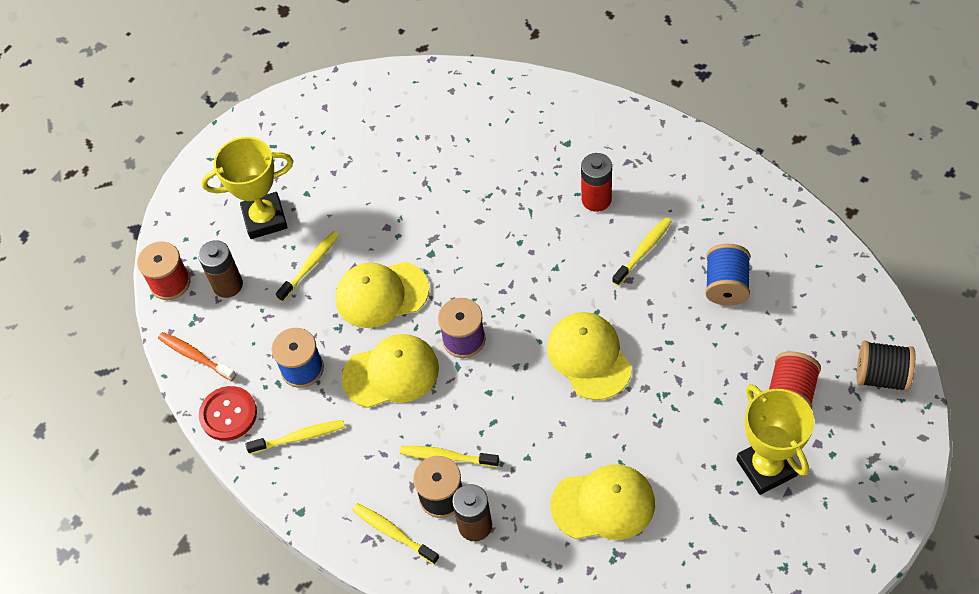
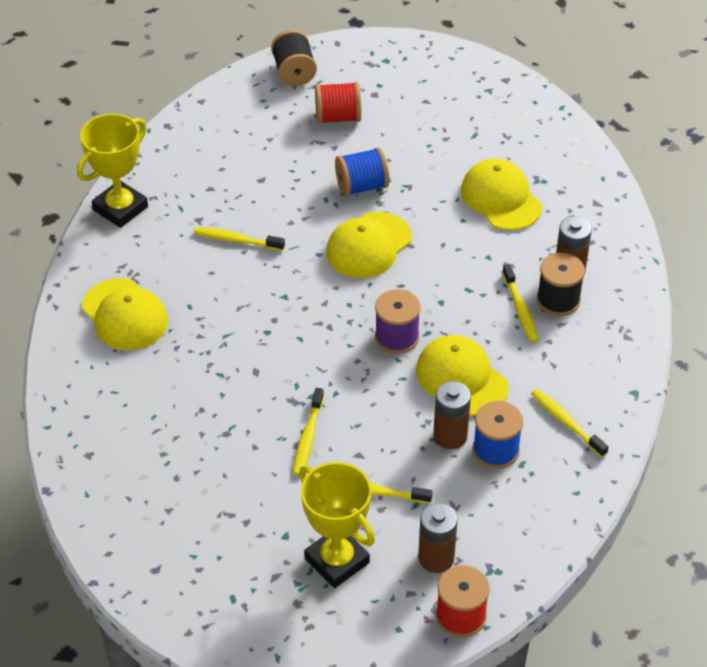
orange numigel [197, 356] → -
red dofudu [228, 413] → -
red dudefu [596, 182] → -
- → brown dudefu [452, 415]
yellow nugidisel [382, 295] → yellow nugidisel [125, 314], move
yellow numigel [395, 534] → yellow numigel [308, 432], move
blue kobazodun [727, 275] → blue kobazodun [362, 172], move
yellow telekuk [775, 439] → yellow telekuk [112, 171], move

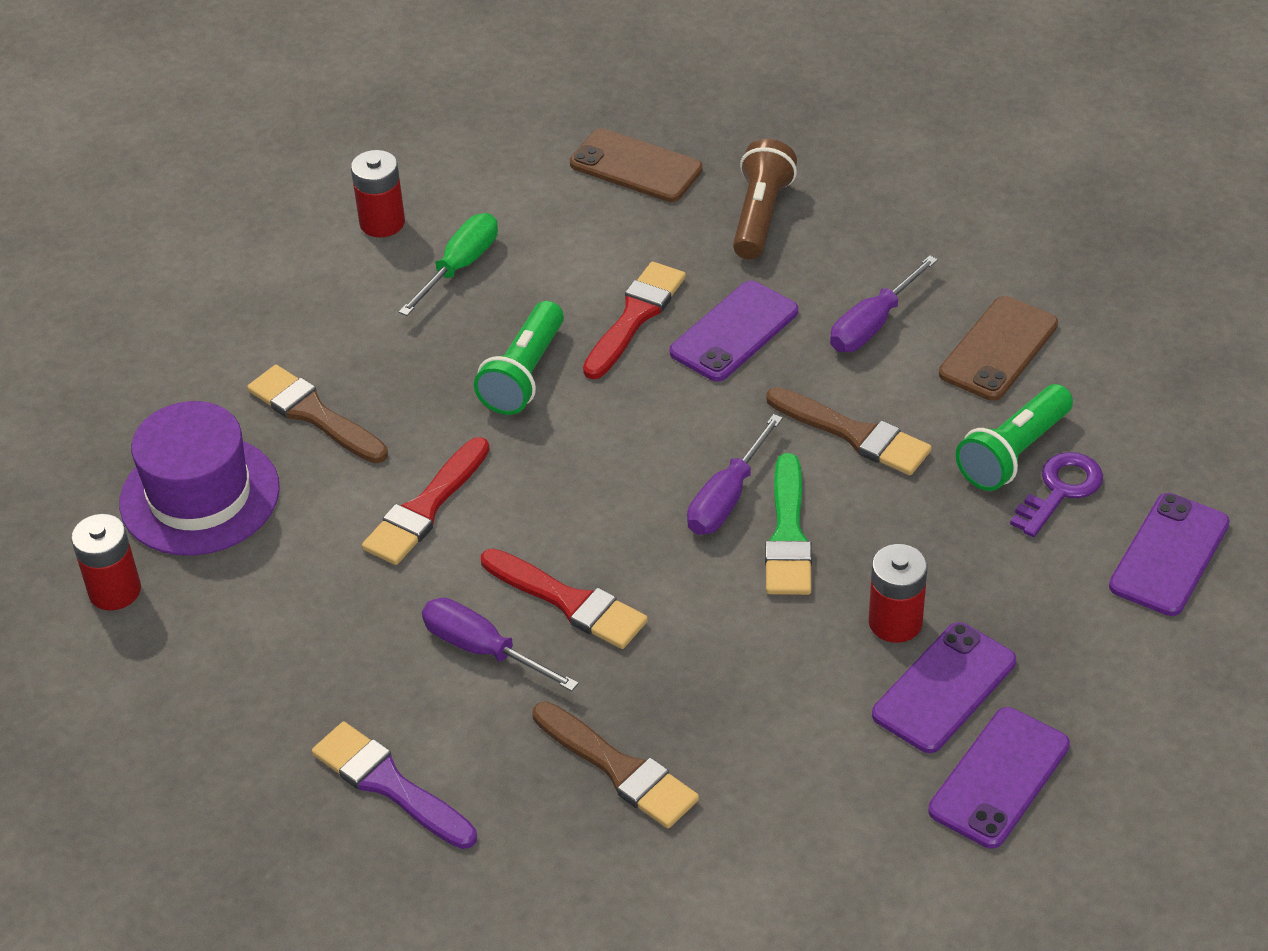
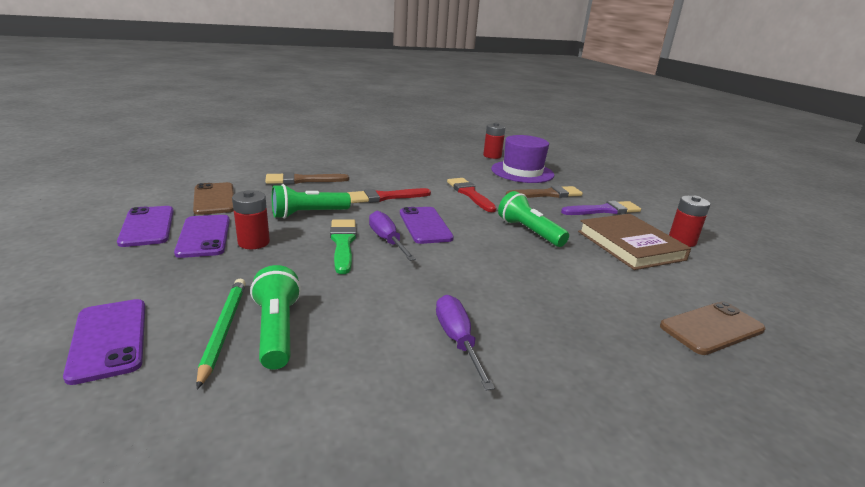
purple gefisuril [500, 644] → -
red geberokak [634, 320] → -
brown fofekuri [765, 199] → -
brown geberokak [849, 431] → -
- → green fofekuri [311, 201]
purple geberokak [394, 785] → purple geberokak [601, 208], move
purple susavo [734, 331] → purple susavo [427, 225], move
brown susavo [998, 348] → brown susavo [213, 198], move
green gefisuril [448, 264] → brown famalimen [634, 242]
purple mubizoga [1056, 494] → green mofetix [221, 334]
green geberokak [788, 524] → green geberokak [343, 246], 45 degrees clockwise

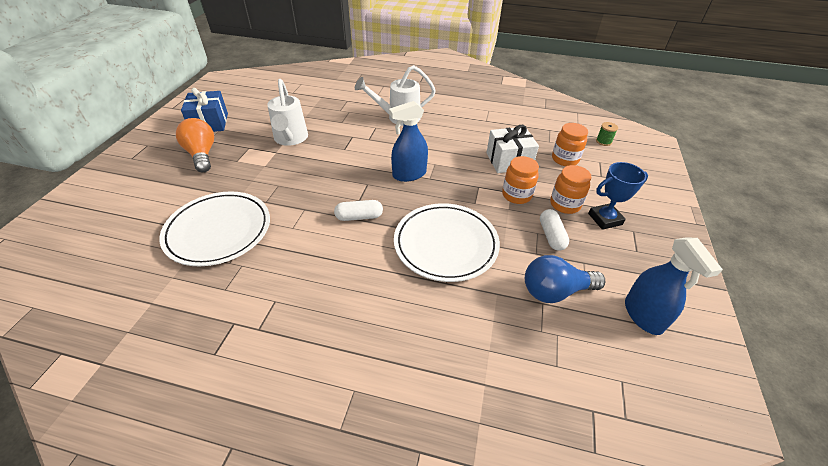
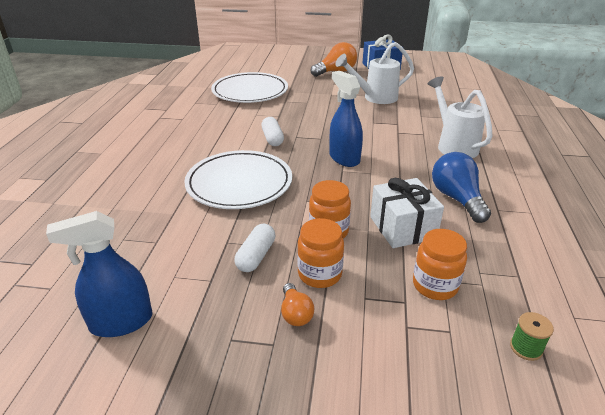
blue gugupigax [565, 279] → blue gugupigax [461, 187], move
blue telekuk [618, 196] → orange gugupigax [297, 304]
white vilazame [554, 230] → white vilazame [255, 248], 60 degrees counterclockwise

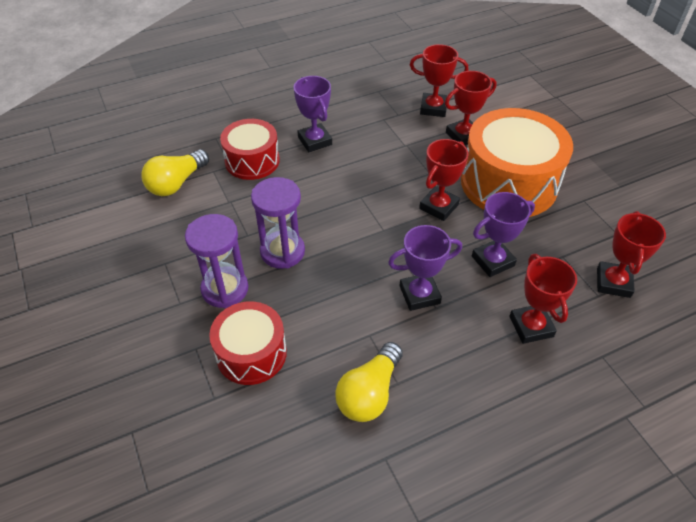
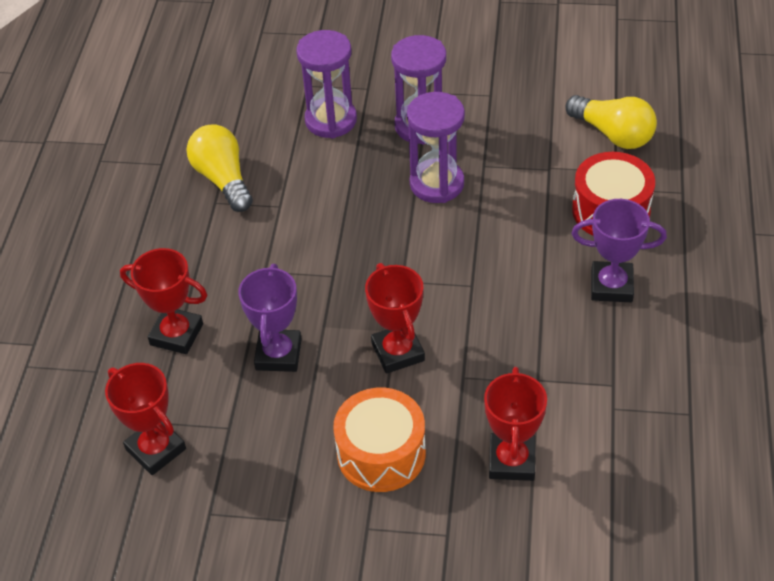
purple telekuk [425, 268] → -
red telekuk [439, 80] → -
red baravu [248, 343] → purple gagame [326, 84]
yellow gugupigax [175, 172] → yellow gugupigax [611, 122], 150 degrees clockwise
orange baravu [517, 162] → orange baravu [379, 440], x0.59

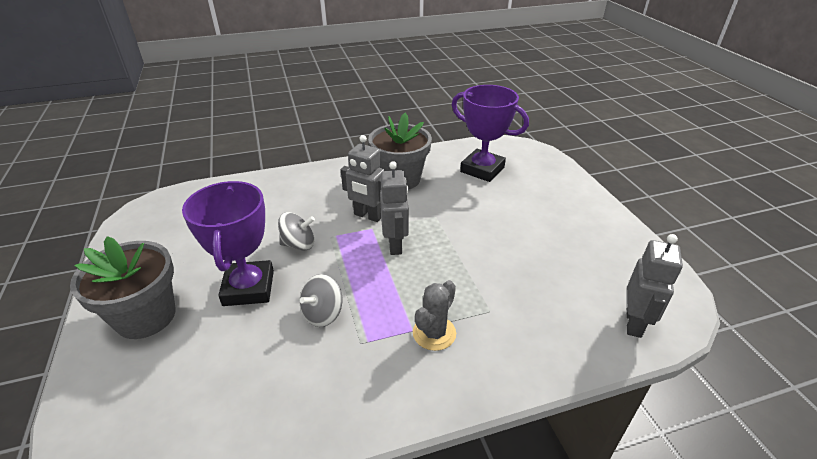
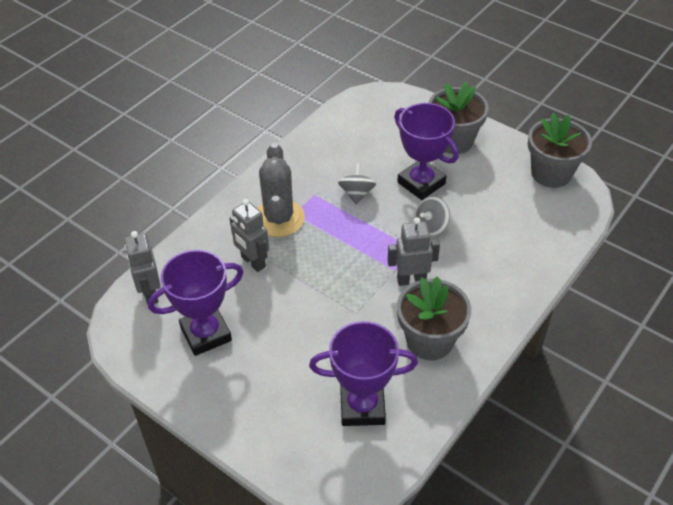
- → purple telekuk [195, 303]
- → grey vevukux [560, 150]
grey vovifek [394, 208] → grey vovifek [249, 235], move
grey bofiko [434, 315] → grey bofiko [281, 190], x1.63

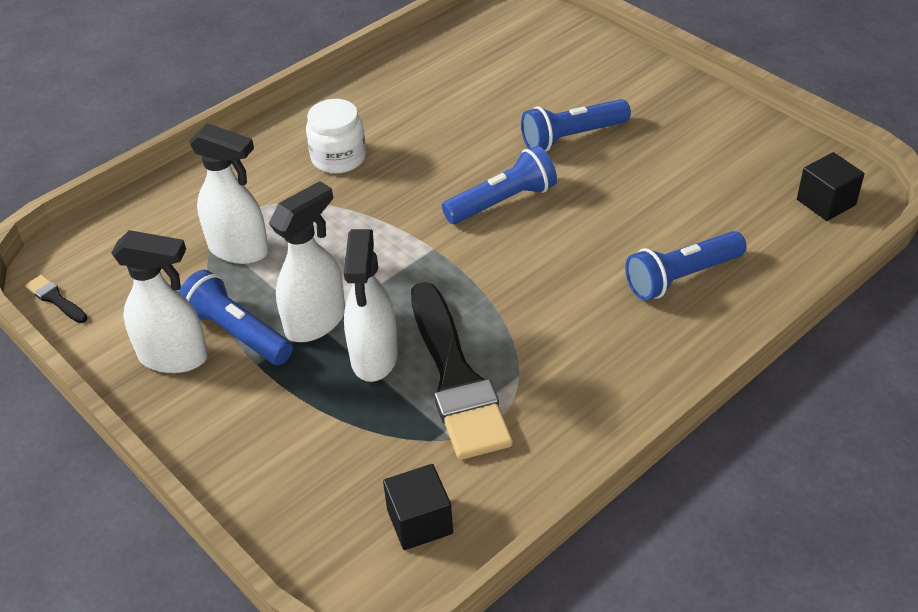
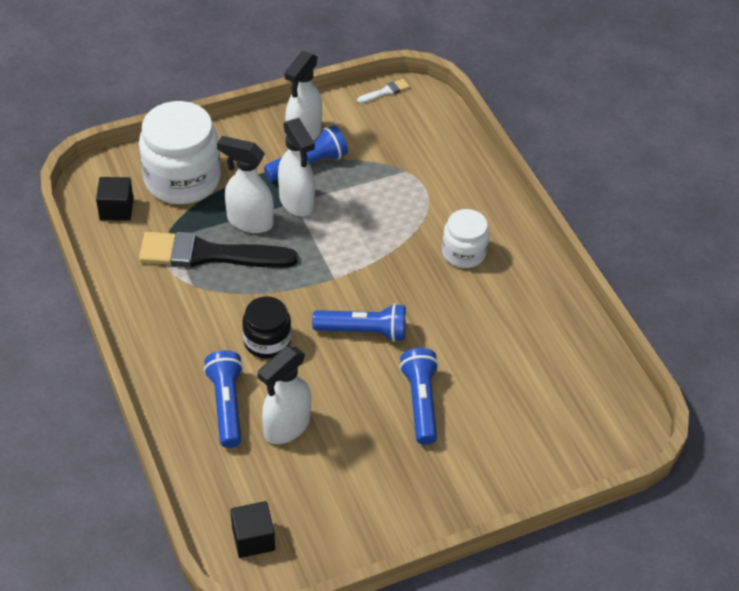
- → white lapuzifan [180, 152]
- → black lapuzifan [266, 327]
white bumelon [229, 193] → white bumelon [284, 395], move
black geberokak [56, 299] → white geberokak [383, 91]
blue fofekuri [499, 185] → blue fofekuri [359, 323], 75 degrees counterclockwise

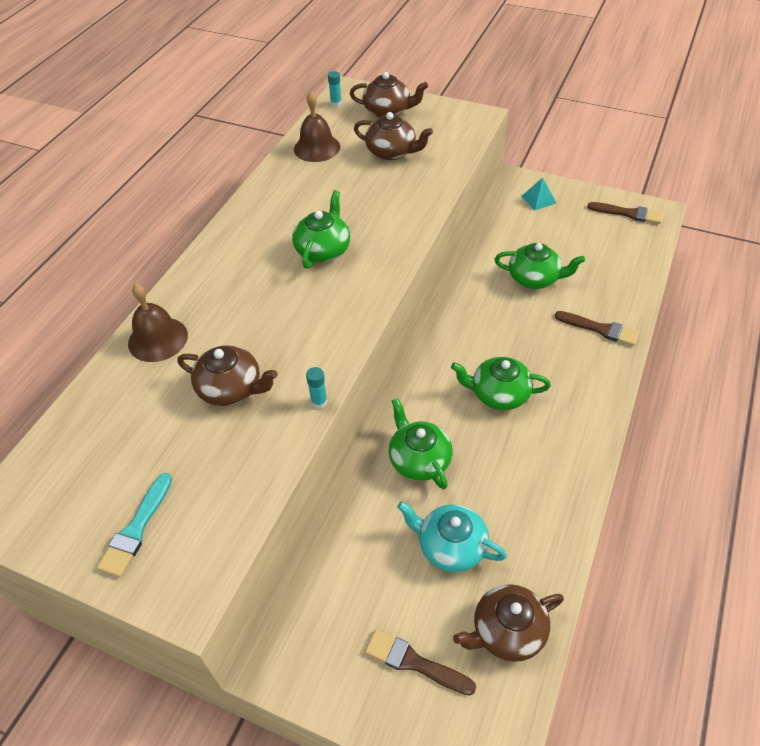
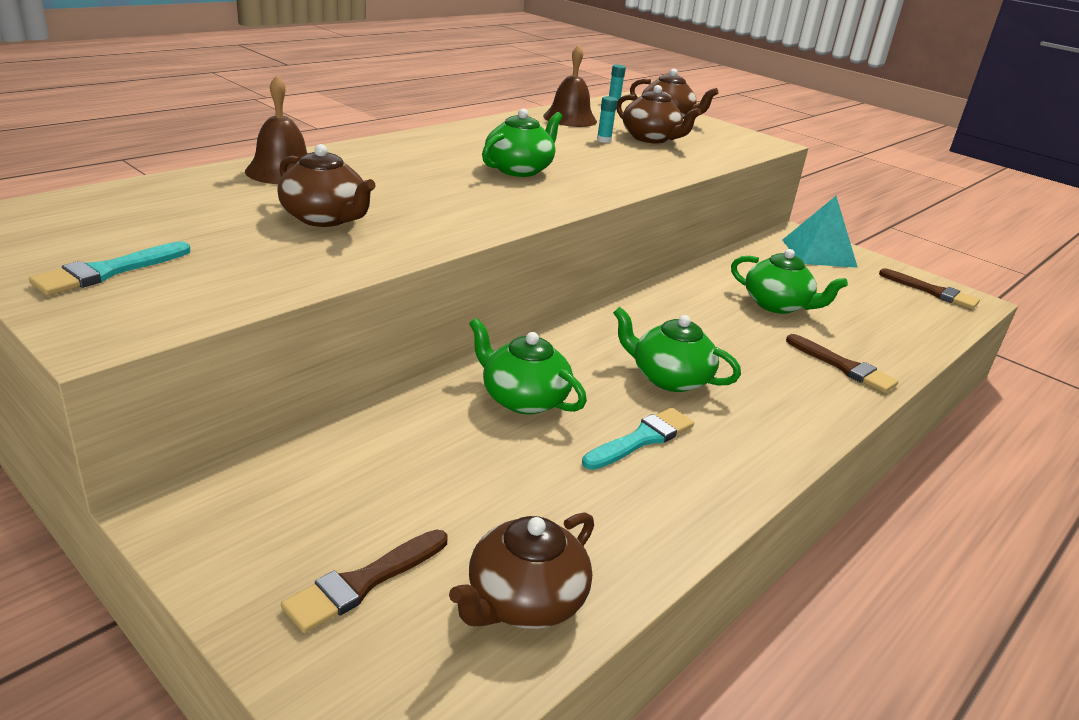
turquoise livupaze [452, 536] → -
- → turquoise geberokak [638, 439]
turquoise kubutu [317, 388] → turquoise kubutu [607, 119], move
brown geberokak [420, 662] → brown geberokak [364, 581], 90 degrees counterclockwise
green livupaze [421, 443] → green livupaze [528, 366], 45 degrees counterclockwise
brown livupaze [508, 623] → brown livupaze [521, 570], 45 degrees counterclockwise
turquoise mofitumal [538, 194] → turquoise mofitumal [820, 232], x1.77

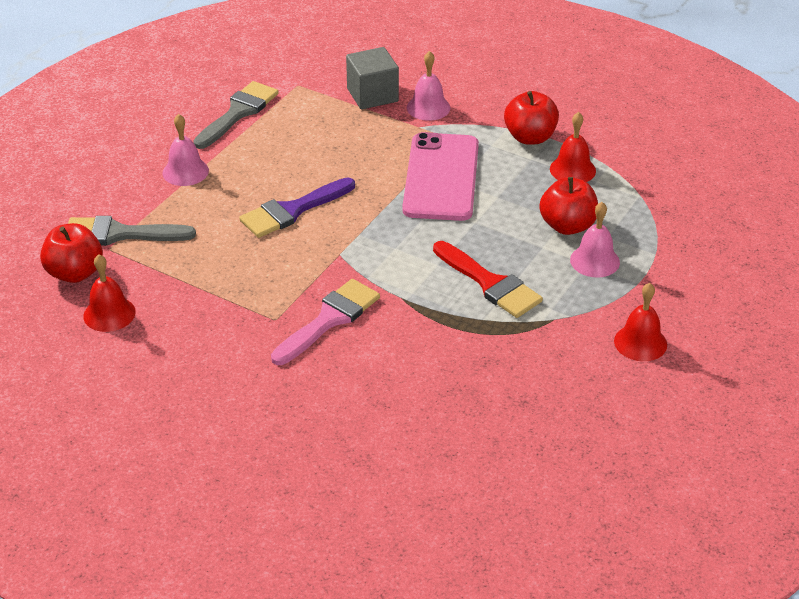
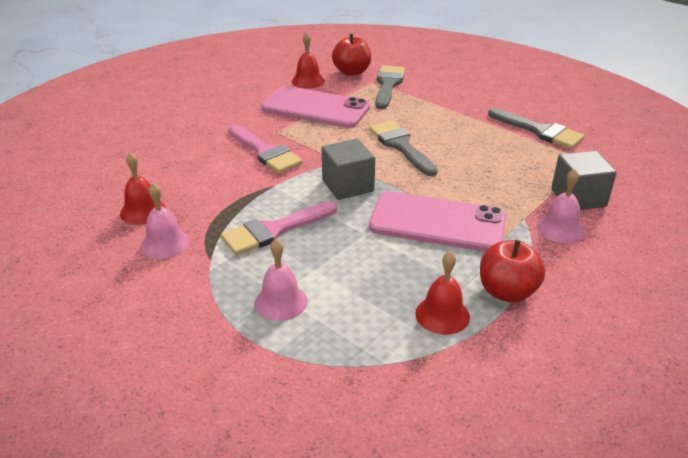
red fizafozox [568, 206] → -
- → pink susavo [315, 107]
- → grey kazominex [348, 169]
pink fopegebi [185, 150] → pink fopegebi [165, 221], move
red fopegebi [640, 322] → red fopegebi [143, 188], move
purple geberokak [297, 207] → grey geberokak [403, 148]
red geberokak [488, 279] → pink geberokak [279, 228]

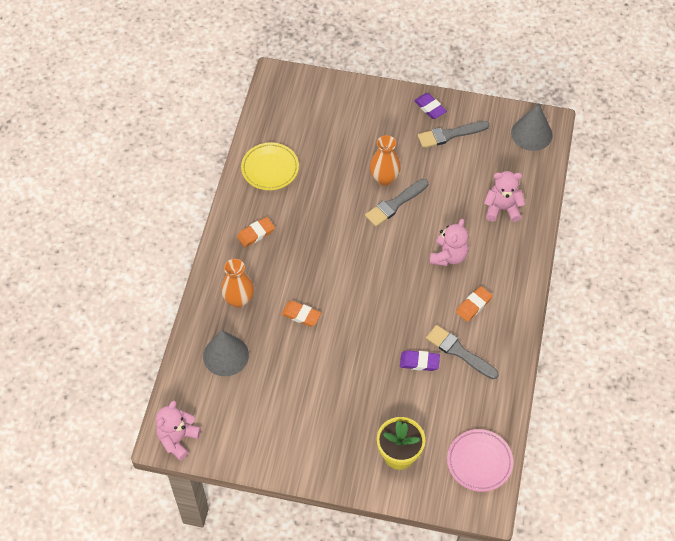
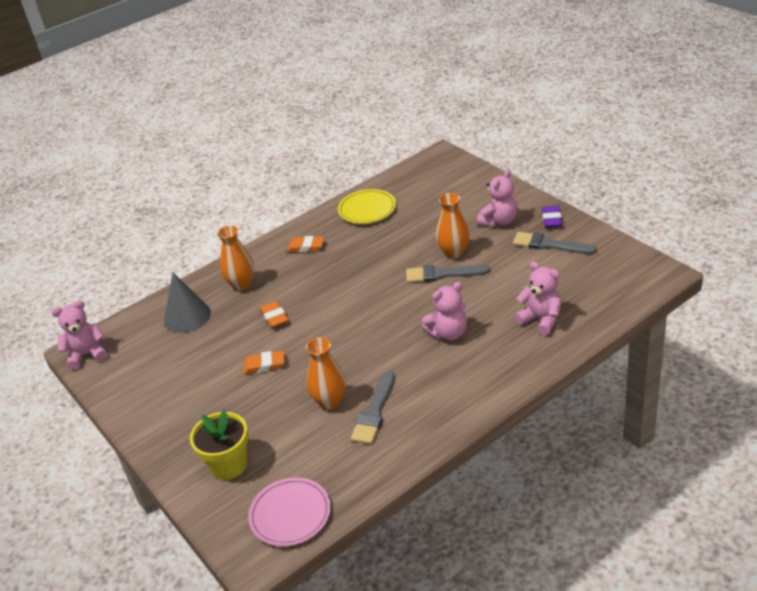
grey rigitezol [532, 127] → -
- → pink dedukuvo [497, 198]
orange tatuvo [474, 304] → orange tatuvo [264, 362], move
purple tatuvo [420, 360] → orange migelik [326, 373]
grey geberokak [462, 352] → grey geberokak [373, 407], 150 degrees counterclockwise

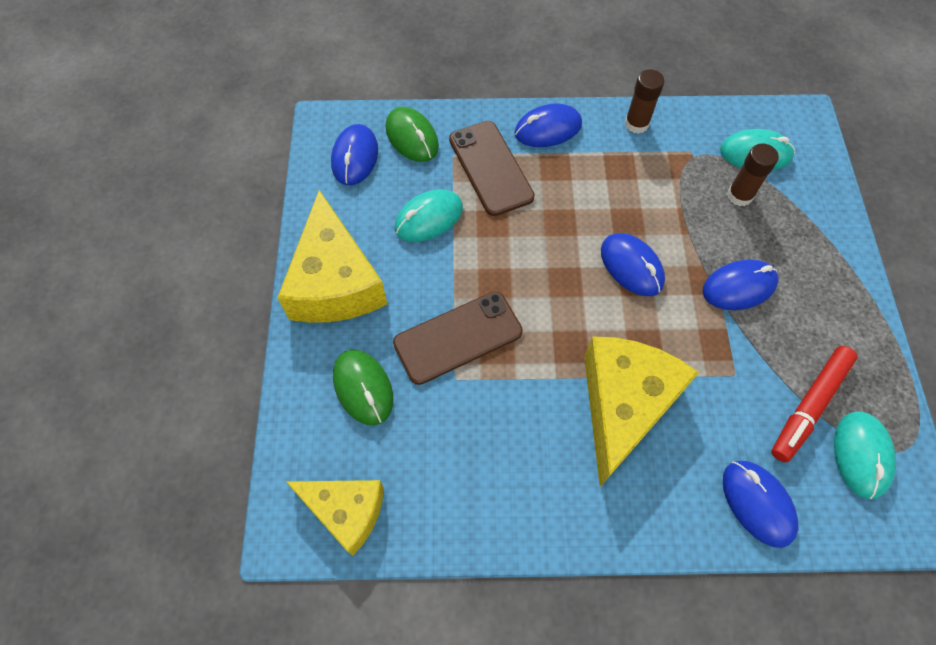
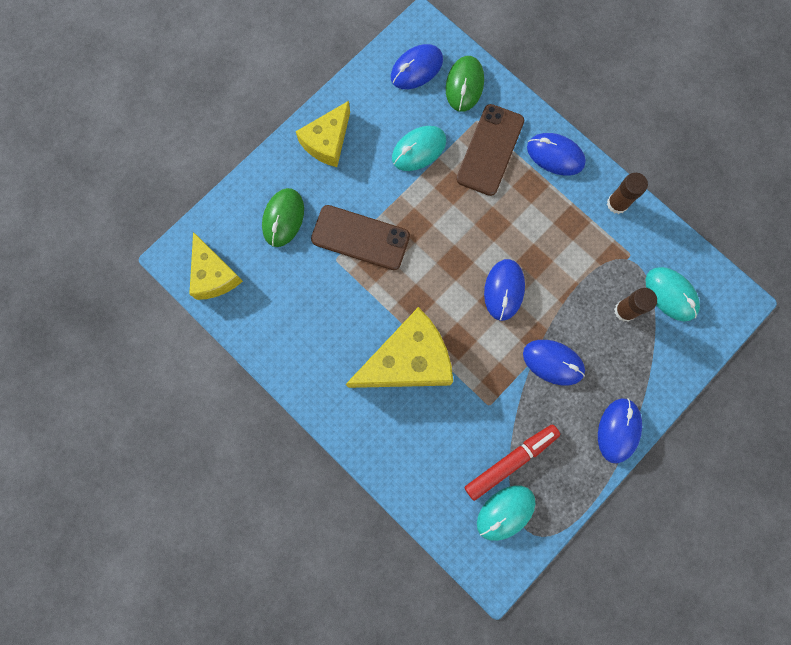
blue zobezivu [760, 504] → blue zobezivu [620, 430], move
turquoise zobezivu [429, 215] → turquoise zobezivu [419, 148], 45 degrees counterclockwise
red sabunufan [814, 404] → red sabunufan [512, 463], 150 degrees clockwise
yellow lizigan [332, 256] → yellow lizigan [323, 134], x0.64

